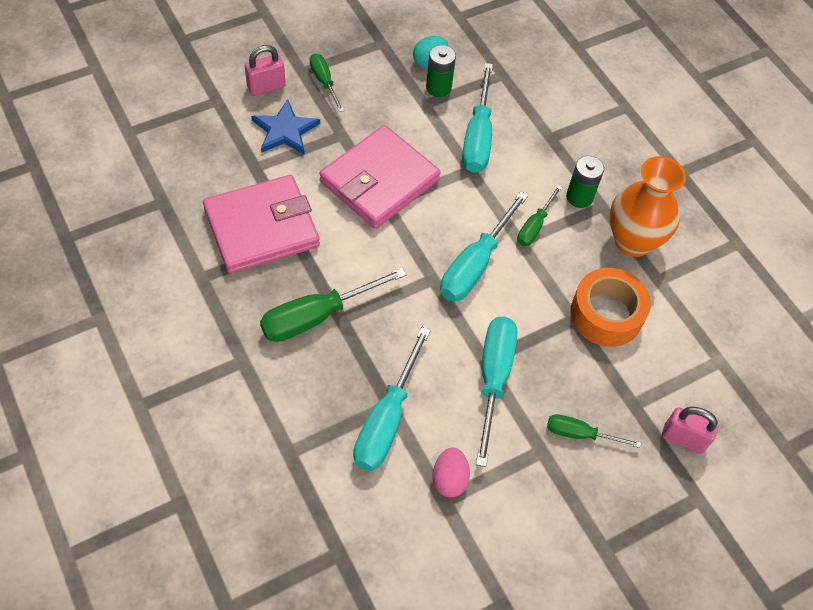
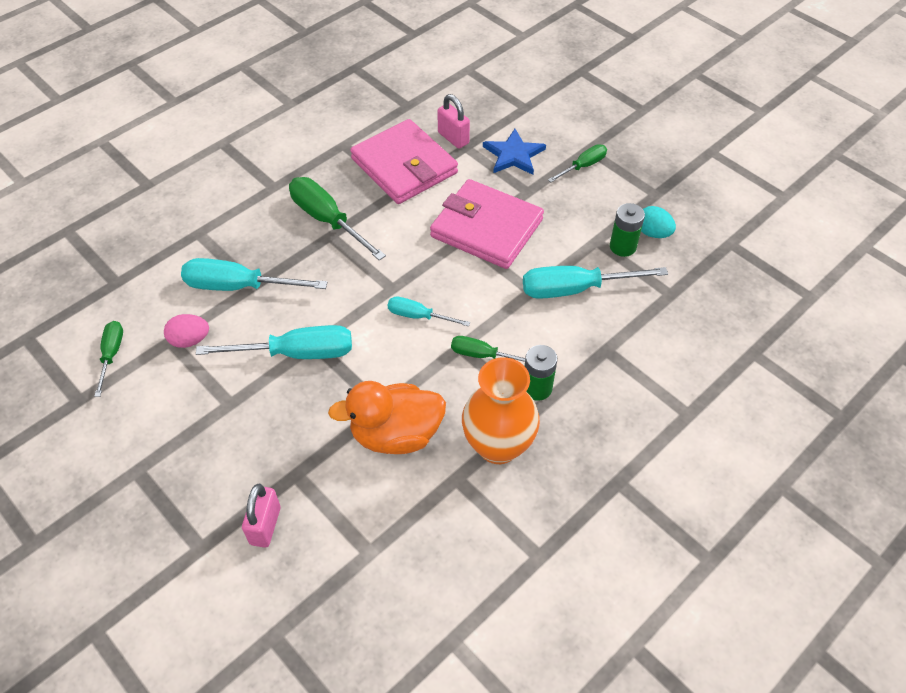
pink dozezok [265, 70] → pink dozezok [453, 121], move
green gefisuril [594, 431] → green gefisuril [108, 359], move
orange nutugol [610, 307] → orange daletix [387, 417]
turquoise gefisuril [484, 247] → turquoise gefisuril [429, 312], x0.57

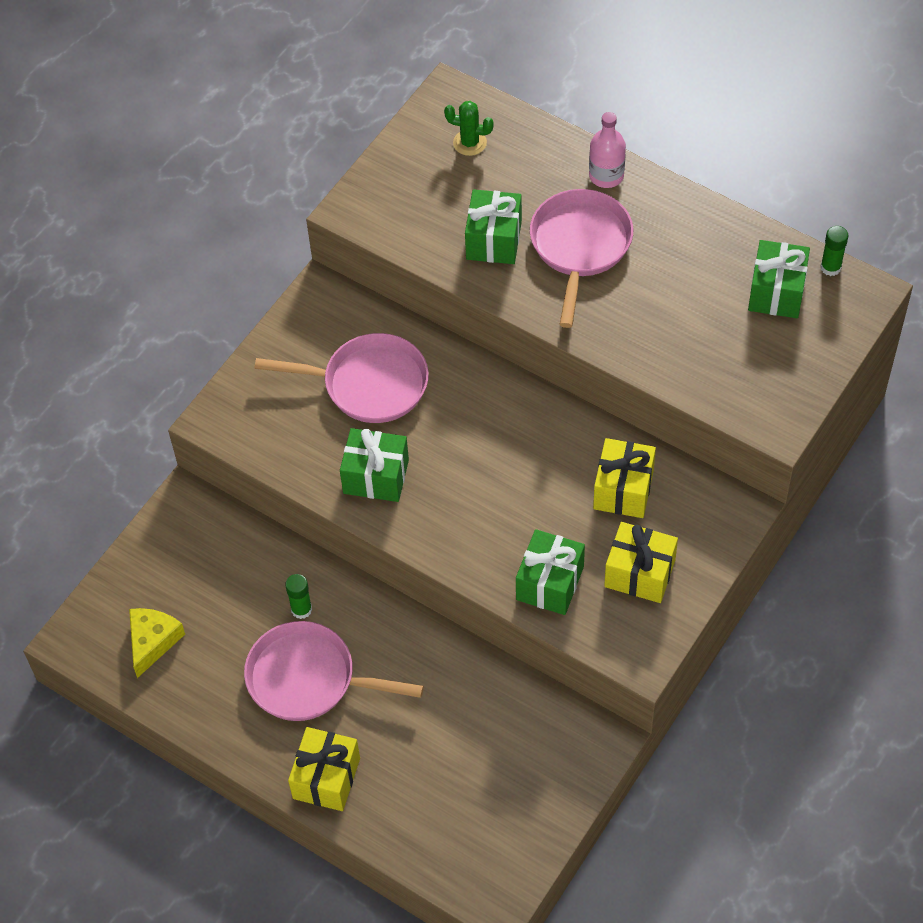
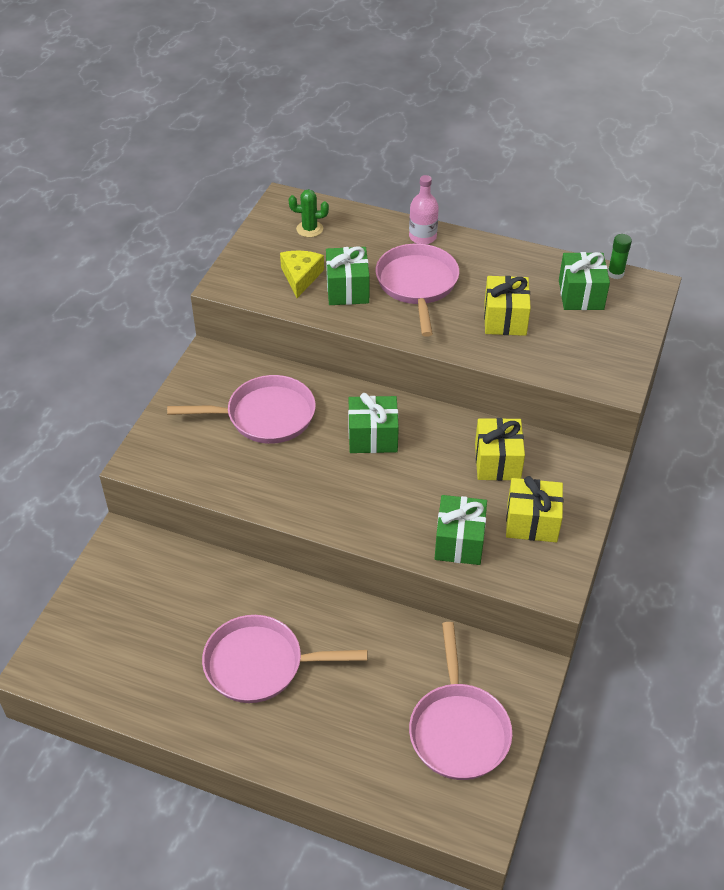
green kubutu [298, 596] → -
- → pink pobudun [460, 701]
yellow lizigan [157, 643] → yellow lizigan [302, 274], move
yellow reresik [324, 769] → yellow reresik [507, 306], move
green reresik [374, 465] → green reresik [373, 423], move

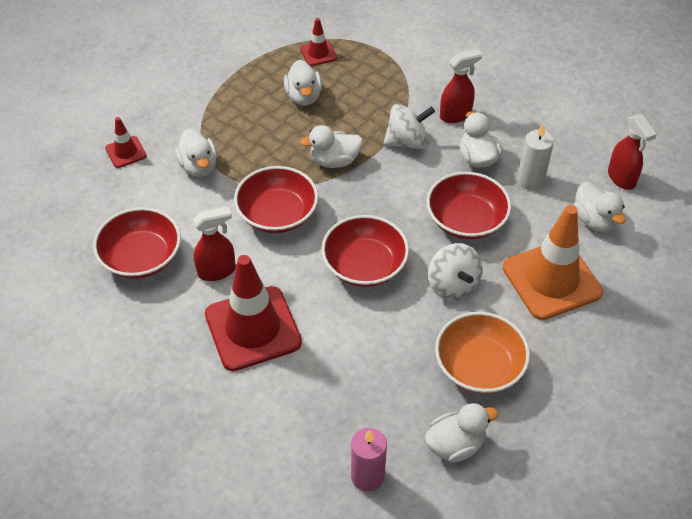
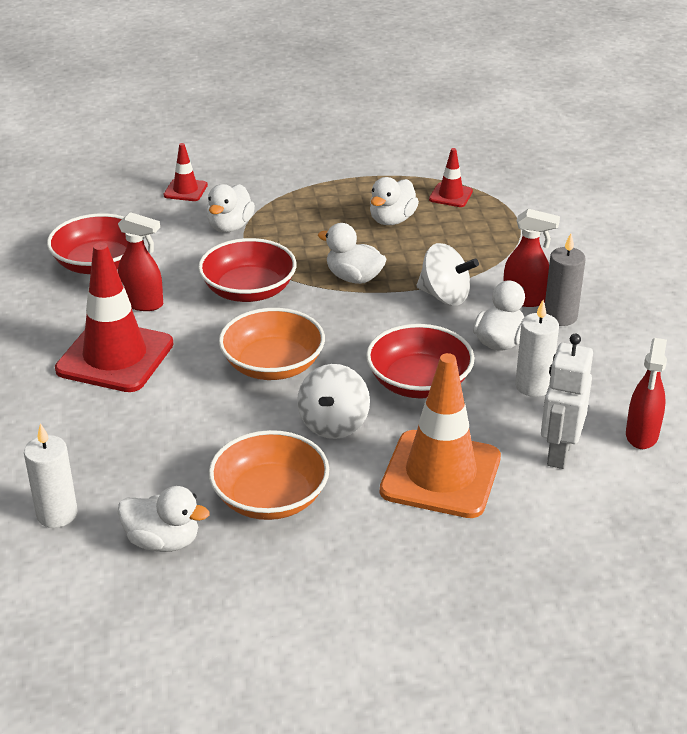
- → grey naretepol [565, 279]
white daletix [599, 207] → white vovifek [567, 401]
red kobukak [365, 251] → orange kobukak [272, 344]
pink naretepol [369, 459] → white naretepol [51, 475]

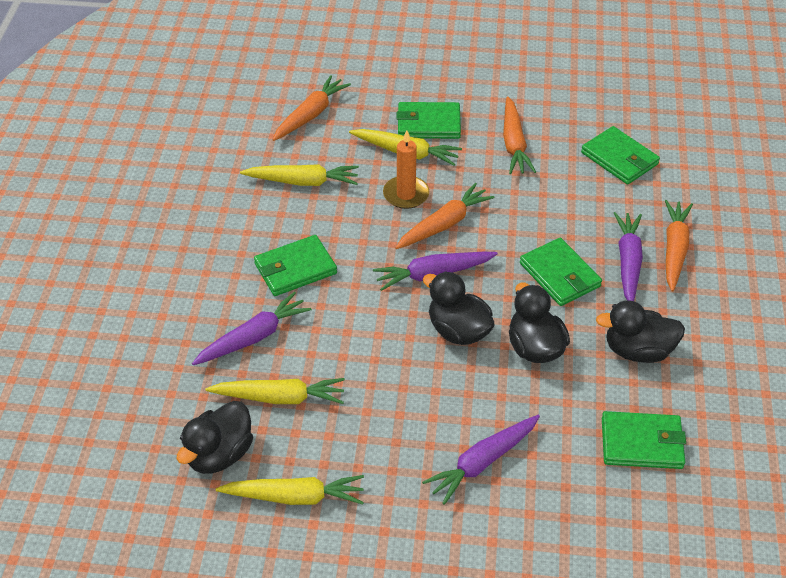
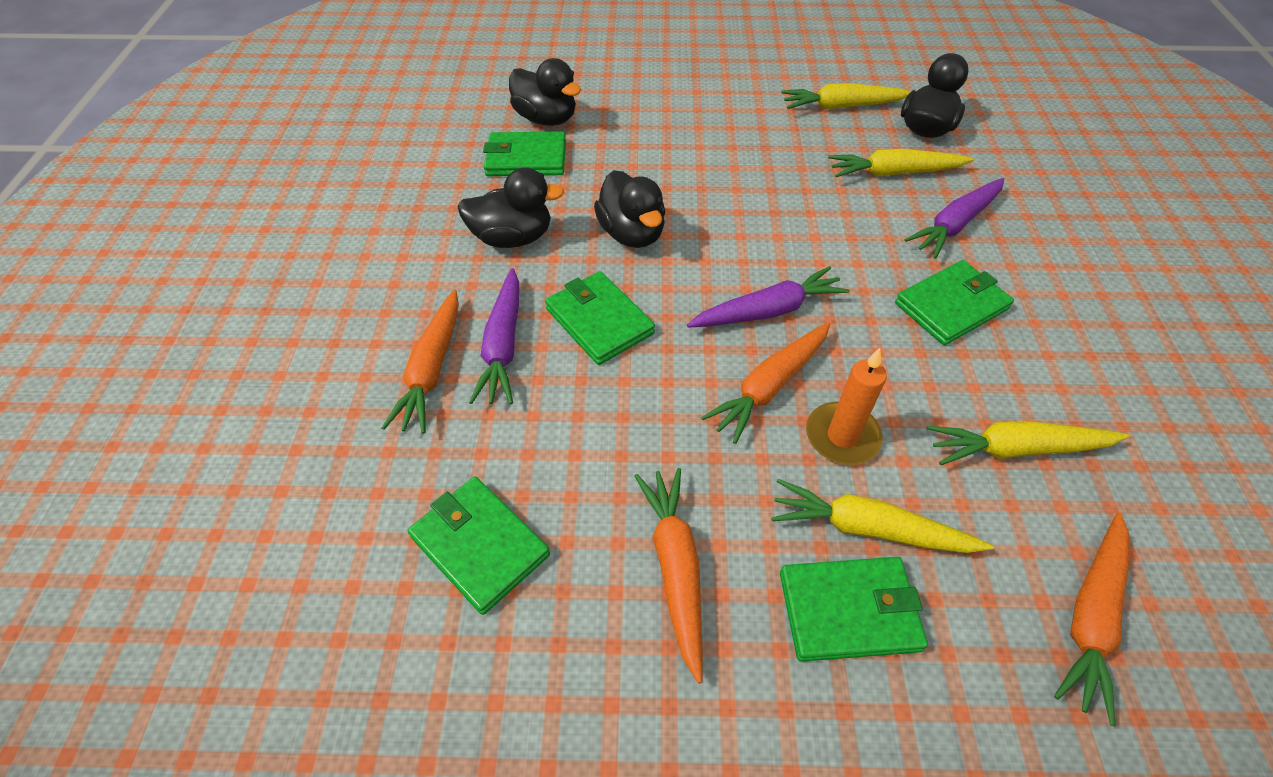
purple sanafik [481, 460] → -
black daletix [459, 308] → black daletix [545, 92], move

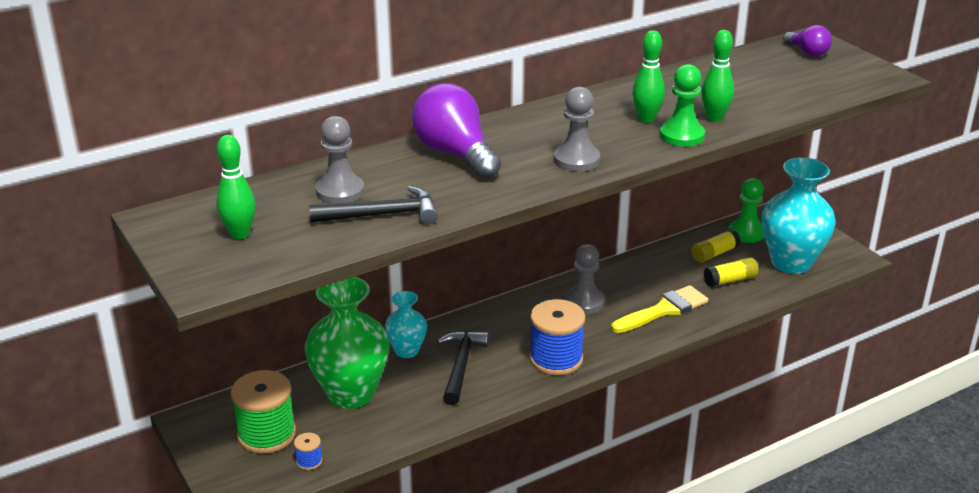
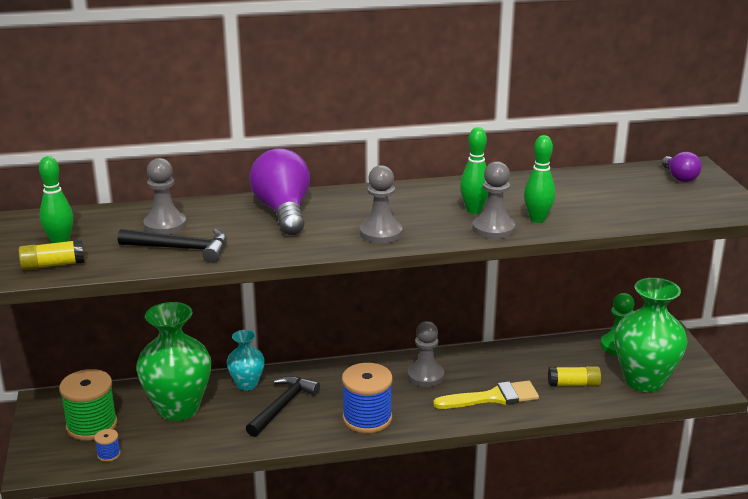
yellow kubutu [716, 246] → yellow kubutu [52, 254], move
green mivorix [682, 105] → grey mivorix [494, 200]
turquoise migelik [799, 215] → green migelik [651, 335]

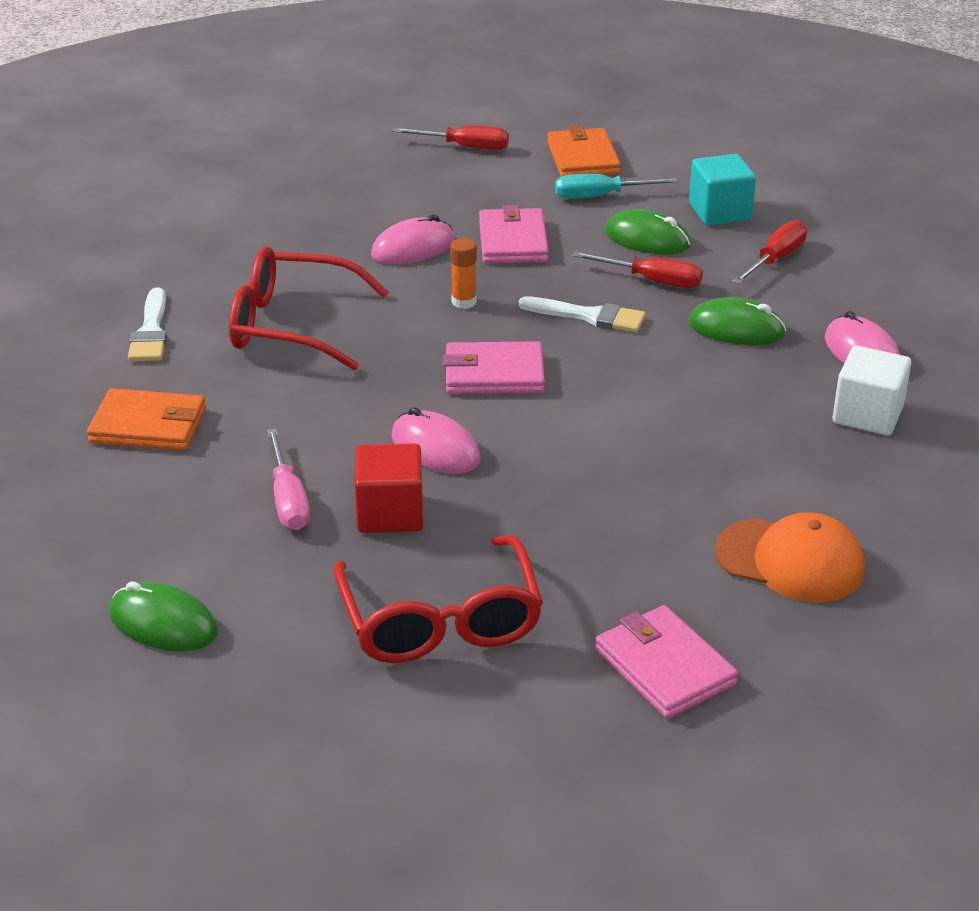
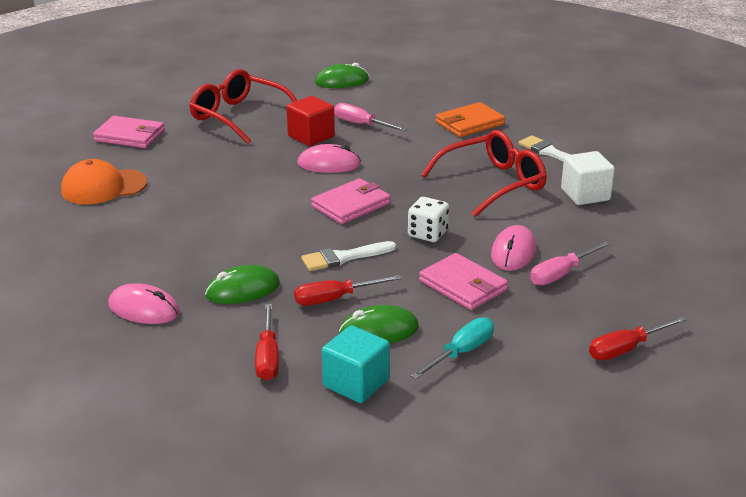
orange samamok [584, 151] → -
- → pink gefisuril [570, 263]
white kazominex [872, 390] → white kazominex [588, 178], move
orange kubutu [463, 273] → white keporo [428, 219]

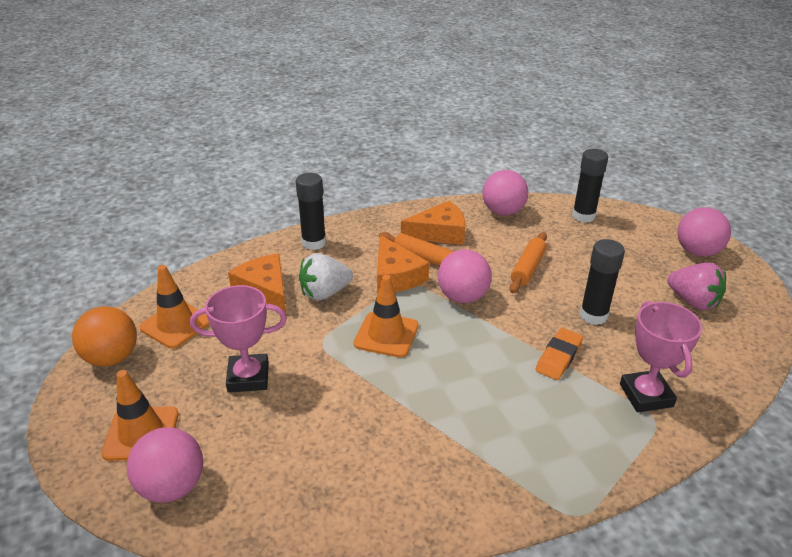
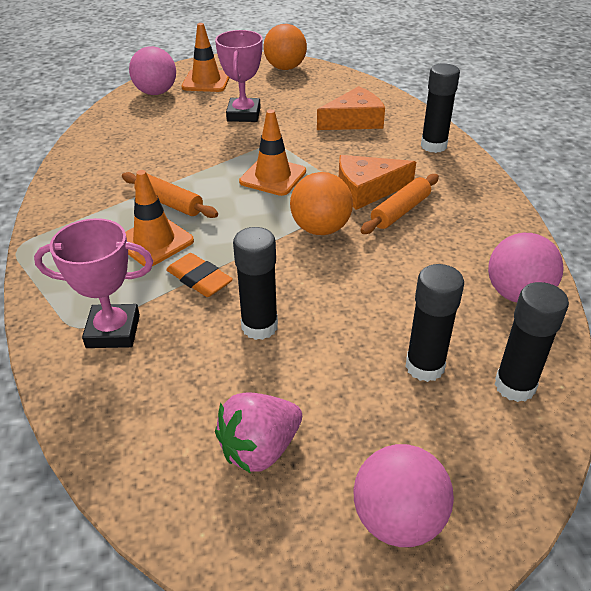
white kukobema [326, 277] → -
orange lizigan [433, 223] → -
- → black kubutu [434, 323]
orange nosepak [174, 307] → orange nosepak [159, 218], move
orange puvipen [528, 262] → orange puvipen [170, 195], move
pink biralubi [465, 276] → orange biralubi [321, 203]

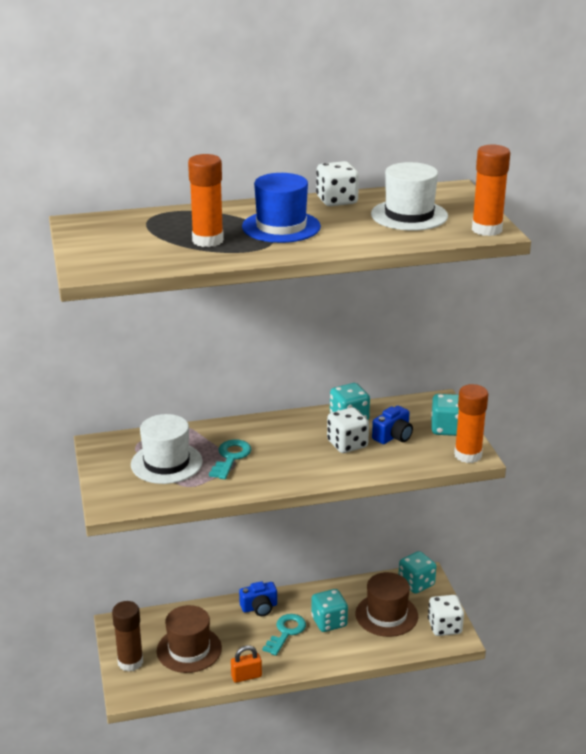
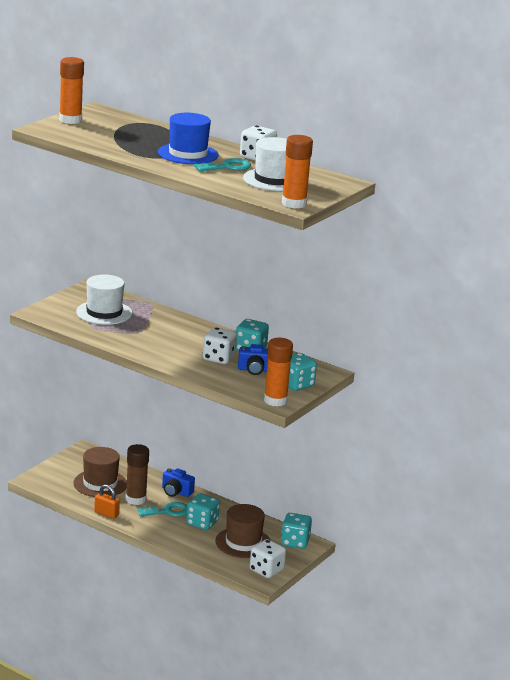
brown kubutu [127, 636] → brown kubutu [137, 474], move
orange kubutu [206, 200] → orange kubutu [71, 90], move
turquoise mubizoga [230, 459] → turquoise mubizoga [222, 165], move

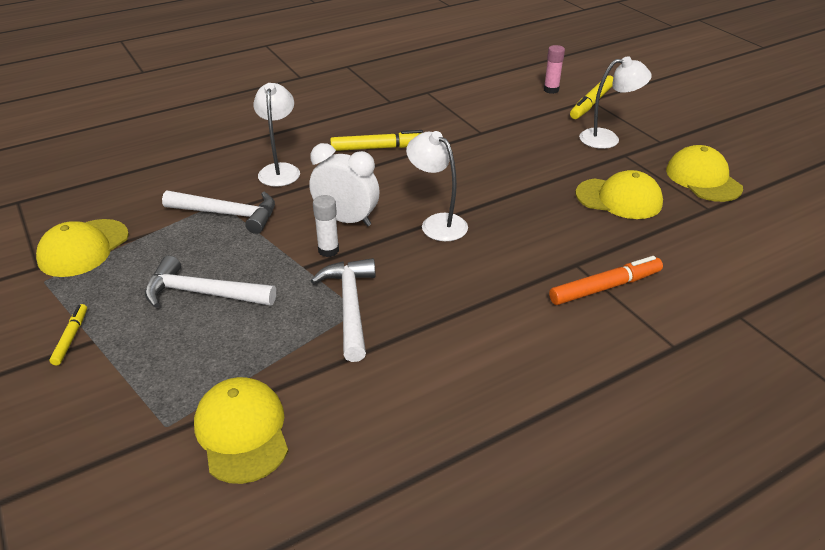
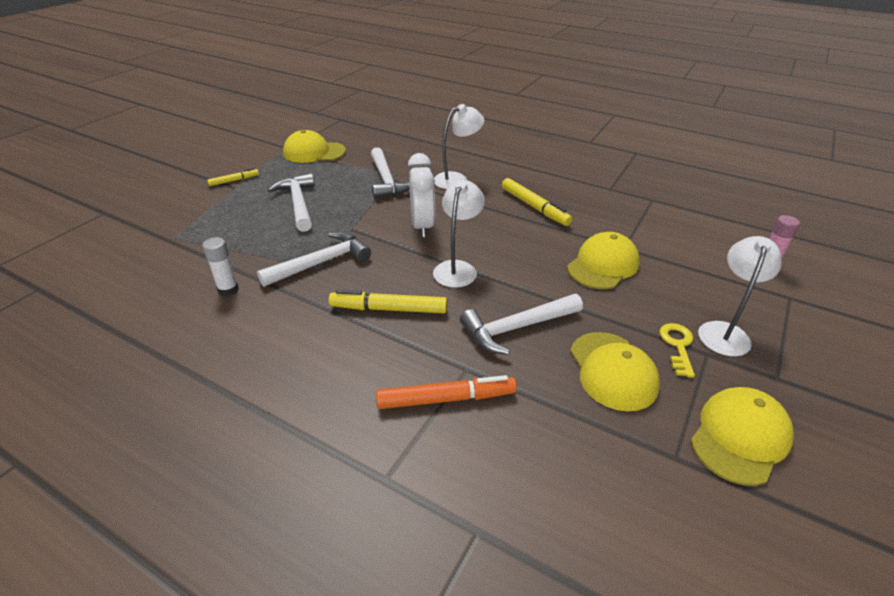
- → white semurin [521, 324]
- → yellow mubizoga [677, 350]
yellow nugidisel [241, 430] → yellow nugidisel [603, 260], move
white kubutu [326, 226] → white kubutu [220, 266], move
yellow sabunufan [591, 97] → yellow sabunufan [388, 301], move
orange sabunufan [606, 280] → orange sabunufan [446, 392], 45 degrees counterclockwise
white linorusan [615, 102] → white linorusan [740, 296], 120 degrees counterclockwise

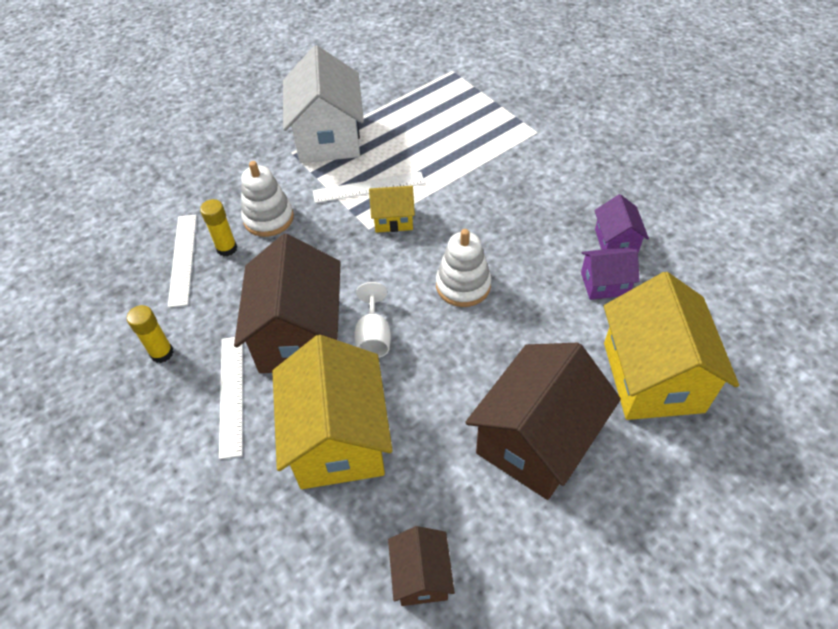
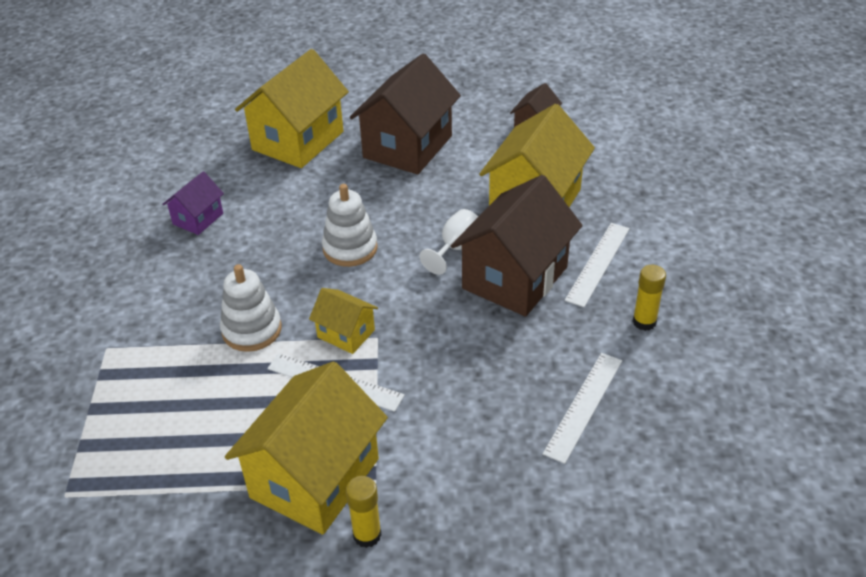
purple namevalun [610, 273] → -
yellow kubutu [218, 228] → yellow kubutu [363, 512], move
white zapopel [267, 199] → white zapopel [250, 308], move
white namevalun [323, 104] → yellow namevalun [306, 448]
brown namevalun [543, 421] → brown namevalun [405, 114], 45 degrees counterclockwise

